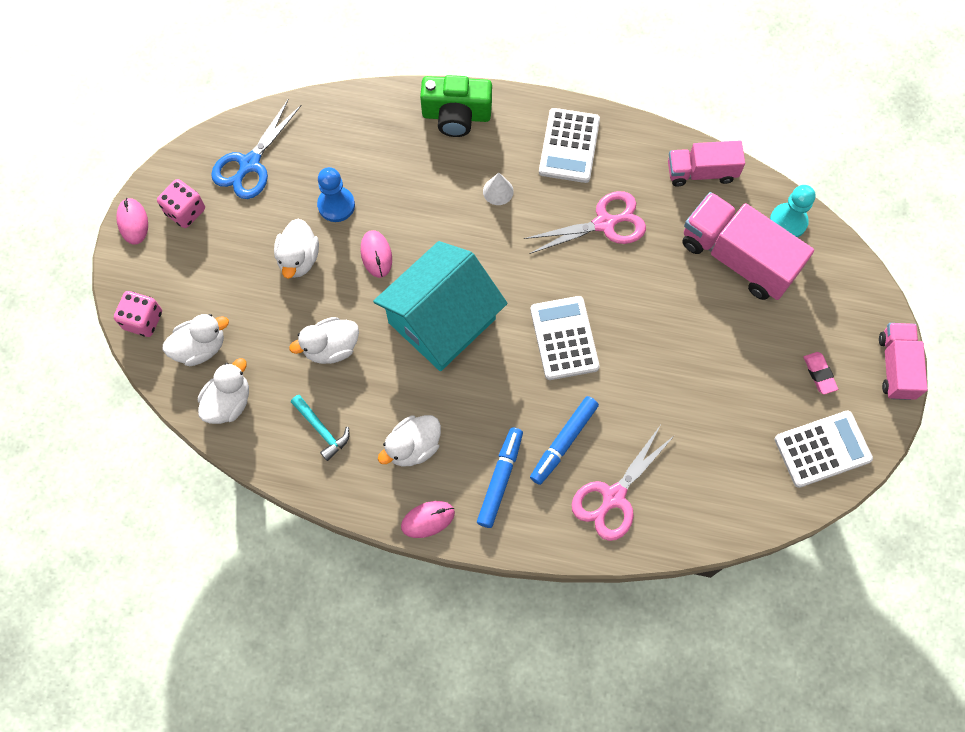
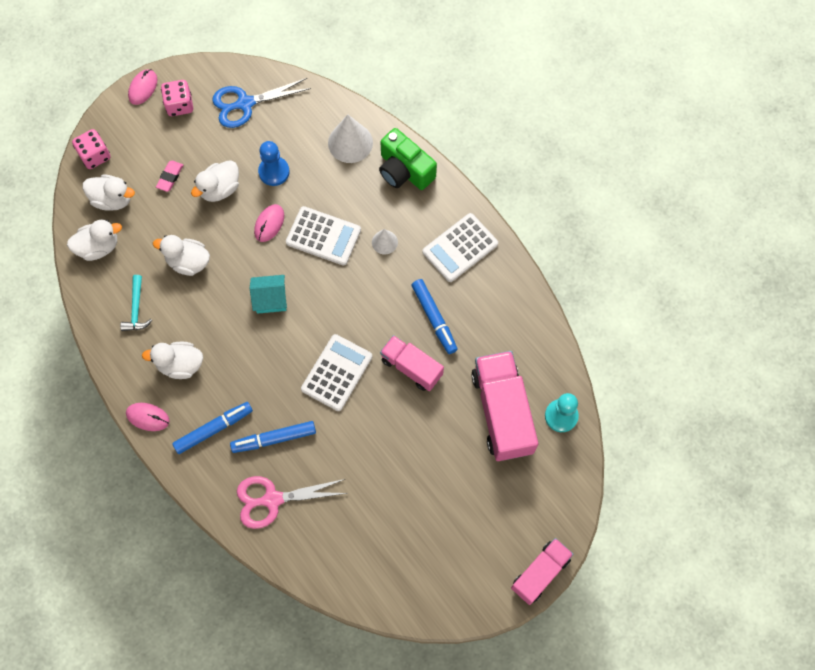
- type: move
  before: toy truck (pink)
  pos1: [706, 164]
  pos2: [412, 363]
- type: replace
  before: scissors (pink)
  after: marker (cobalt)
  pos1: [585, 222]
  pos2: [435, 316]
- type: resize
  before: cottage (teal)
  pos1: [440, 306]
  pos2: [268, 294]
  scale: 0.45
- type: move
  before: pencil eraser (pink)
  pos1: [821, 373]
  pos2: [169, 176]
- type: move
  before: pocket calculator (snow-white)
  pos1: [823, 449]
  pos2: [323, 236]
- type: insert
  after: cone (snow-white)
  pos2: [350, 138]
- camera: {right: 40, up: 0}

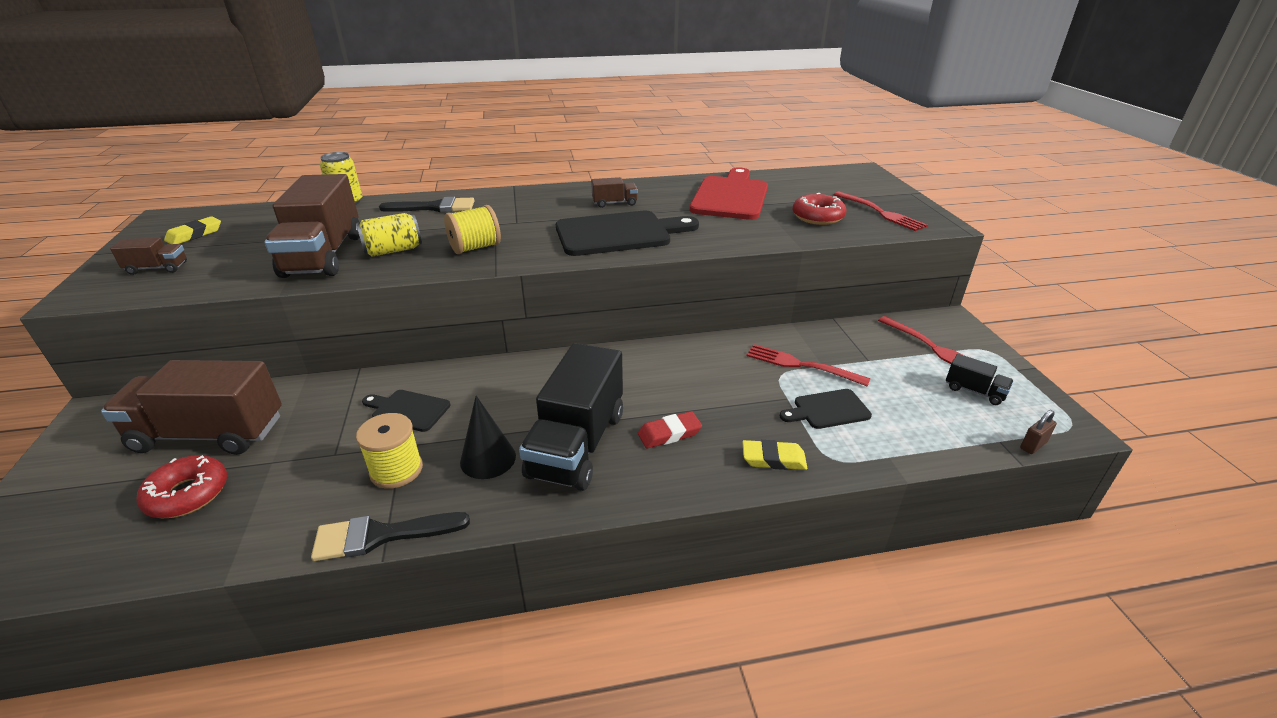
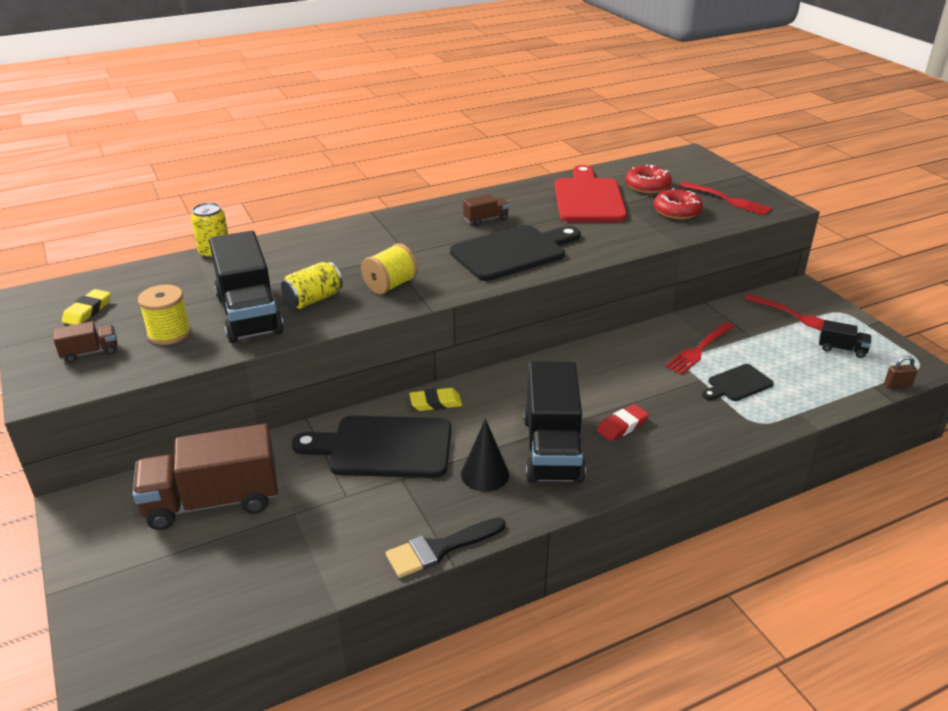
- type: recolor
  before: toy truck (russet)
  after: toy truck (jet-black)
  pos1: [312, 226]
  pos2: [246, 287]
- type: delete
  before: paint brush (jet-black)
  pos1: [427, 204]
- type: rotate
  before: dinner fork (red)
  pos1: [808, 365]
  pos2: [700, 348]
  turn: -60
- type: resize
  before: cutting board (jet-black)
  pos1: [406, 411]
  pos2: [371, 447]
  scale: 1.91
- type: rotate
  before: padlock (russet)
  pos1: [1038, 432]
  pos2: [901, 372]
  turn: 45
- type: move
  before: reel of thread (bright yellow)
  pos1: [389, 451]
  pos2: [164, 315]
- type: move
  before: pencil eraser (bright yellow)
  pos1: [774, 455]
  pos2: [435, 399]
- type: move
  before: doughnut (red)
  pos1: [181, 486]
  pos2: [648, 179]
- camera: {right: -15, up: 0}

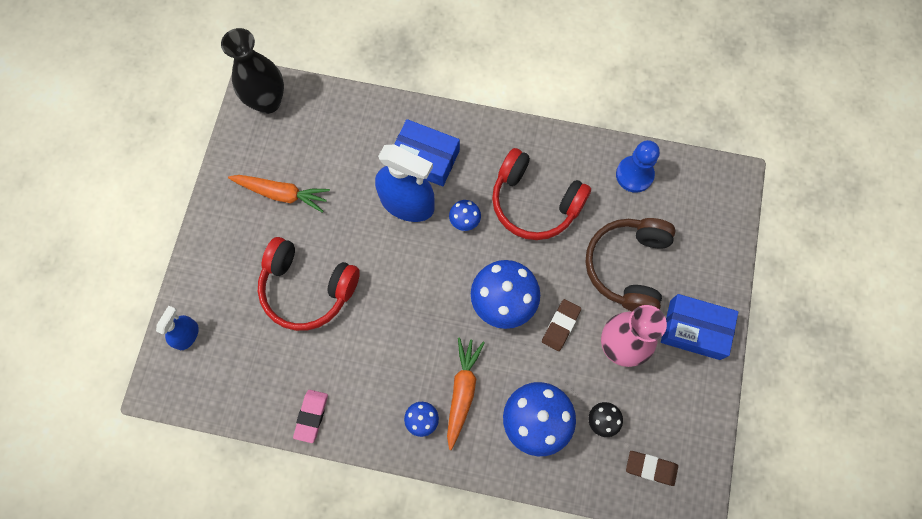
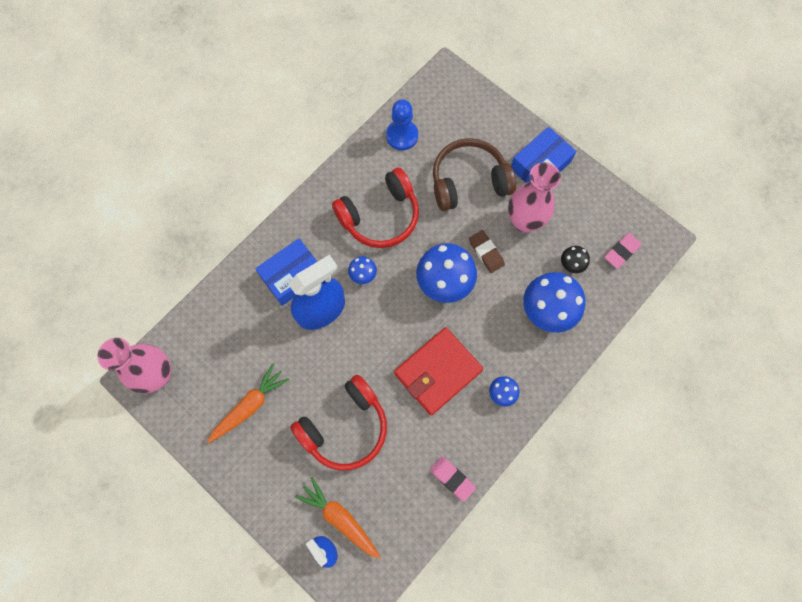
- type: recolor
  before: vase (jet-black)
  after: vase (pink)
  pos1: [252, 71]
  pos2: [134, 365]
- type: rotate
  before: headset (russet)
  pos1: [630, 265]
  pos2: [474, 174]
  turn: 120
- type: move
  before: carrot (bright orange)
  pos1: [466, 393]
  pos2: [337, 518]
- type: recolor
  before: pencil eraser (russet)
  after: pencil eraser (pink)
  pos1: [652, 468]
  pos2: [623, 251]
- type: insert
  after: wallet (red)
  pos2: [438, 371]
- camera: {right: -60, up: 0}

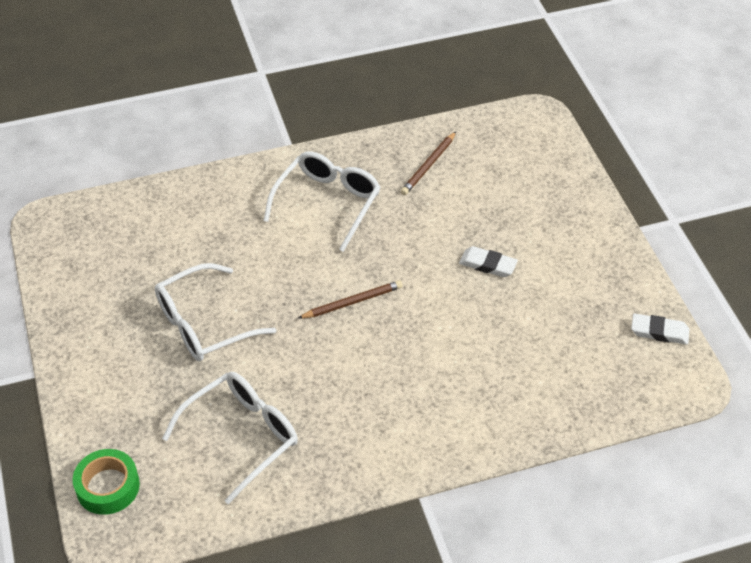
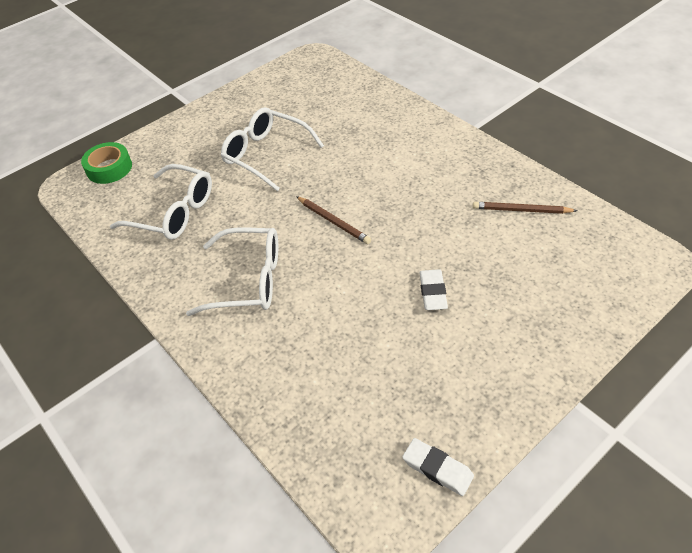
- type: move
  before: glasses (snow-white)
  pos1: [322, 202]
  pos2: [232, 271]
- type: rotate
  before: pencil eraser (snow-white)
  pos1: [660, 329]
  pos2: [438, 467]
  turn: -45
- camera: {right: 70, up: 0}

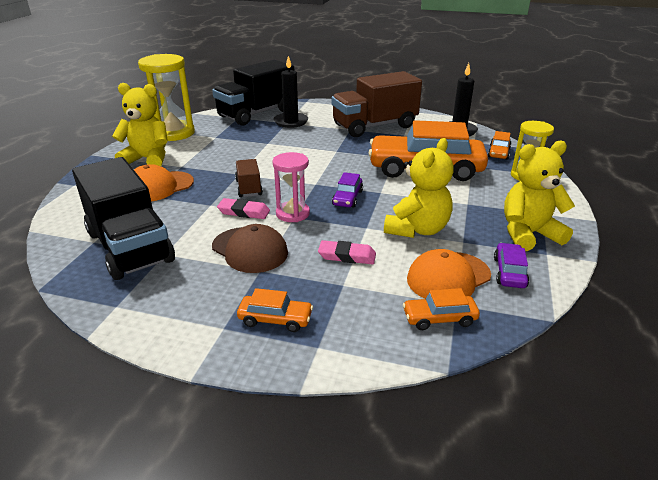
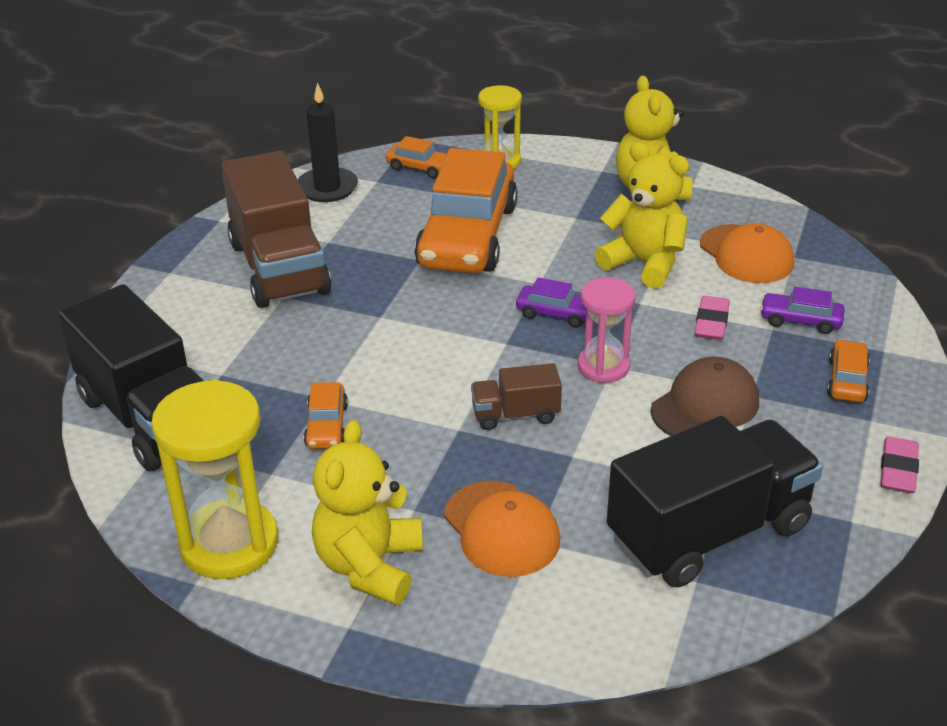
- type: delete
  before: pillar candle (jet-black)
  pos1: [290, 92]
- type: move
  before: pencil eraser (pink)
  pos1: [243, 208]
  pos2: [899, 464]
- type: move
  before: toy car (purple)
  pos1: [511, 265]
  pos2: [802, 310]
- type: move
  before: toy car (bright orange)
  pos1: [441, 309]
  pos2: [326, 415]
- camera: {right: -85, up: 5}

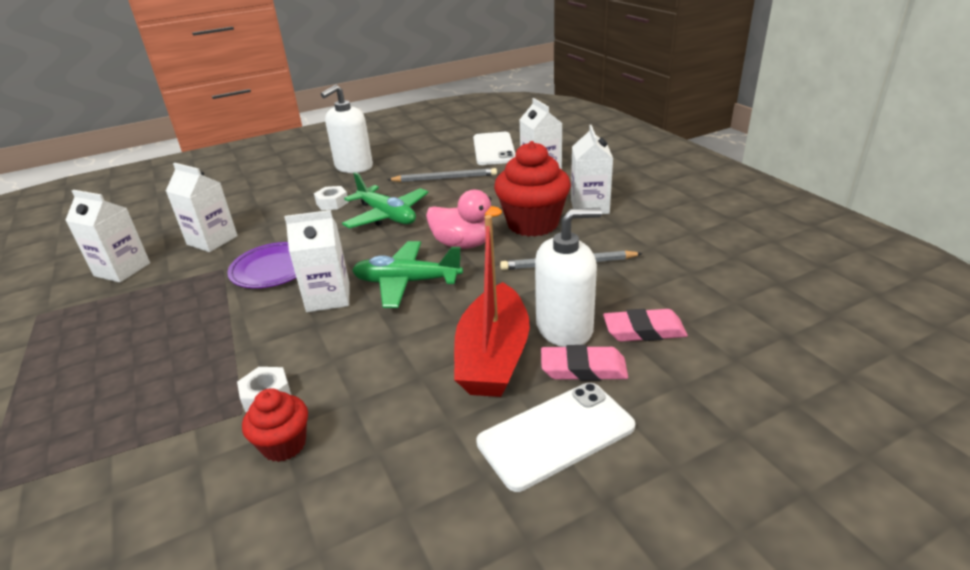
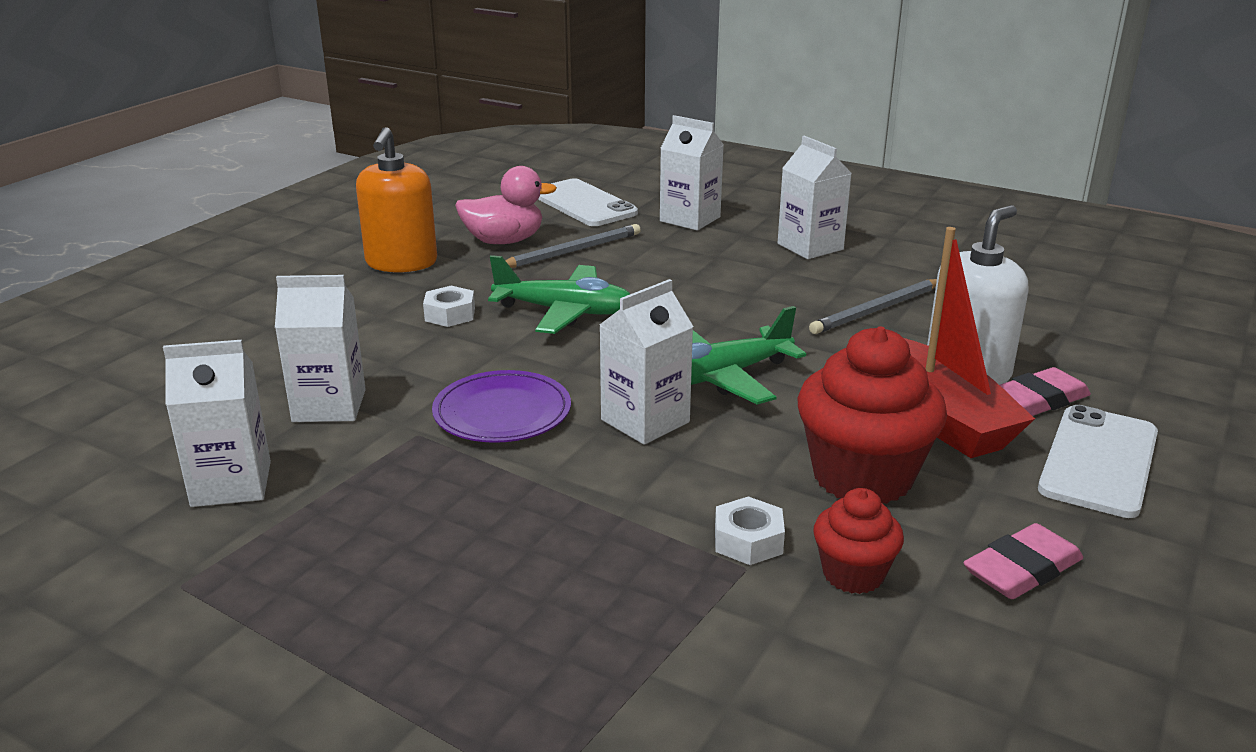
- type: recolor
  before: soap pump (snow-white)
  after: soap pump (bright orange)
  pos1: [347, 129]
  pos2: [396, 200]
- type: move
  before: fairy cake (red)
  pos1: [532, 189]
  pos2: [872, 415]
- type: move
  before: toy duck (pink)
  pos1: [464, 219]
  pos2: [506, 205]
- type: move
  before: pencil eraser (pink)
  pos1: [645, 325]
  pos2: [1023, 561]
- camera: {right: -35, up: -5}

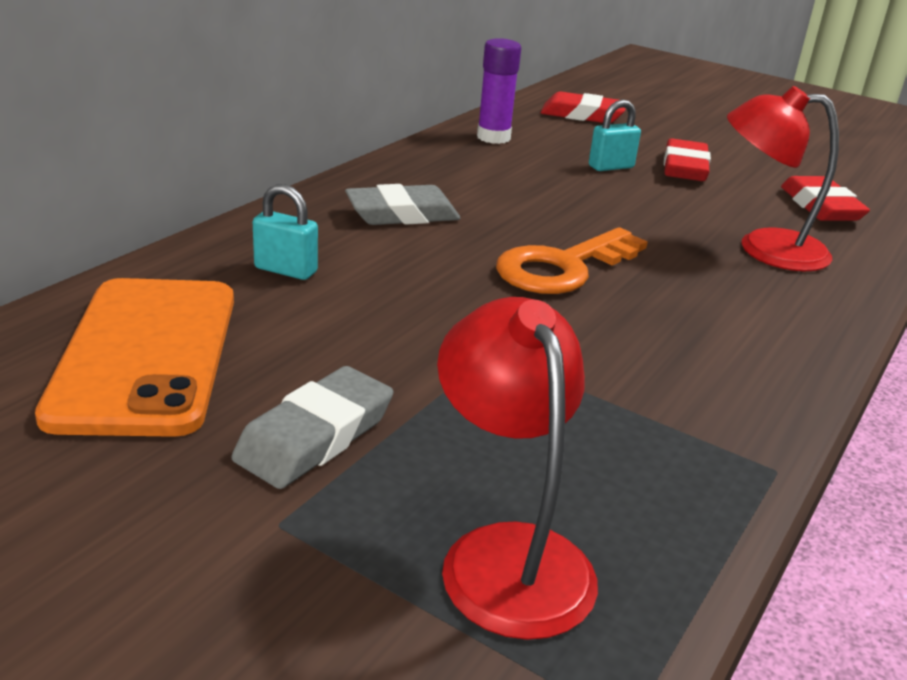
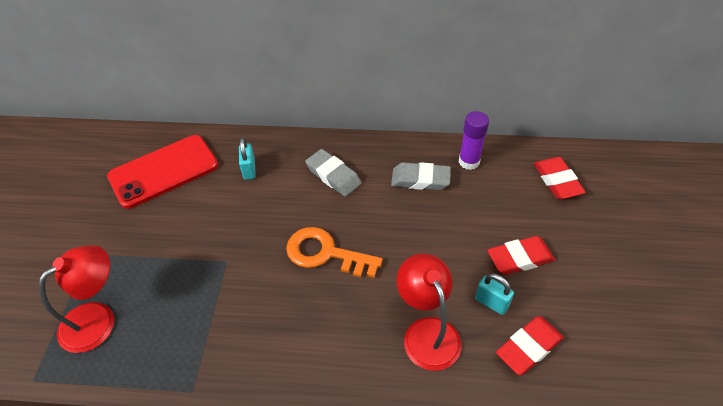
- type: move
  before: padlock (teal)
  pos1: [615, 135]
  pos2: [494, 294]
- type: recolor
  before: smartphone (bright orange)
  after: smartphone (red)
  pos1: [134, 357]
  pos2: [162, 172]
- type: move
  before: pencil eraser (gray)
  pos1: [312, 427]
  pos2: [421, 176]
- camera: {right: 65, up: 20}

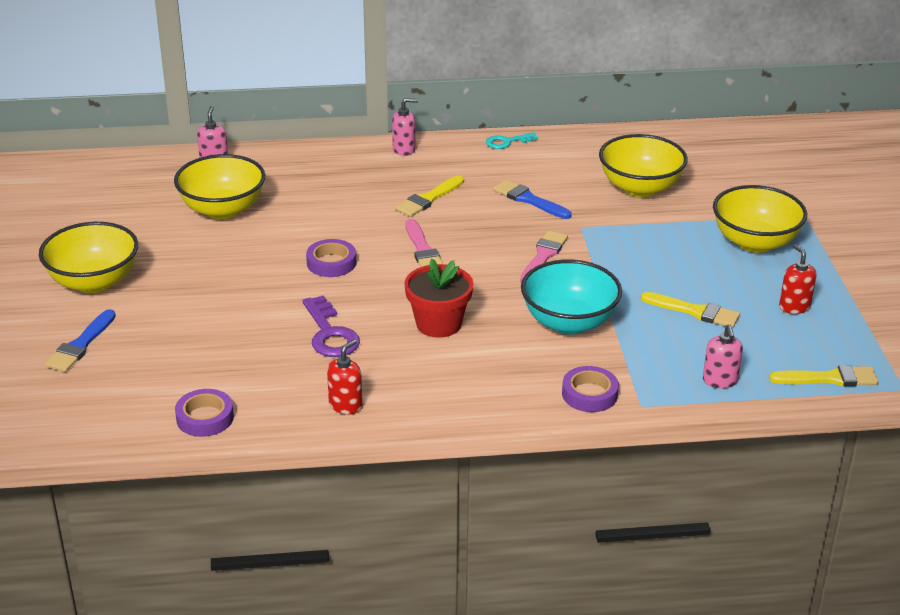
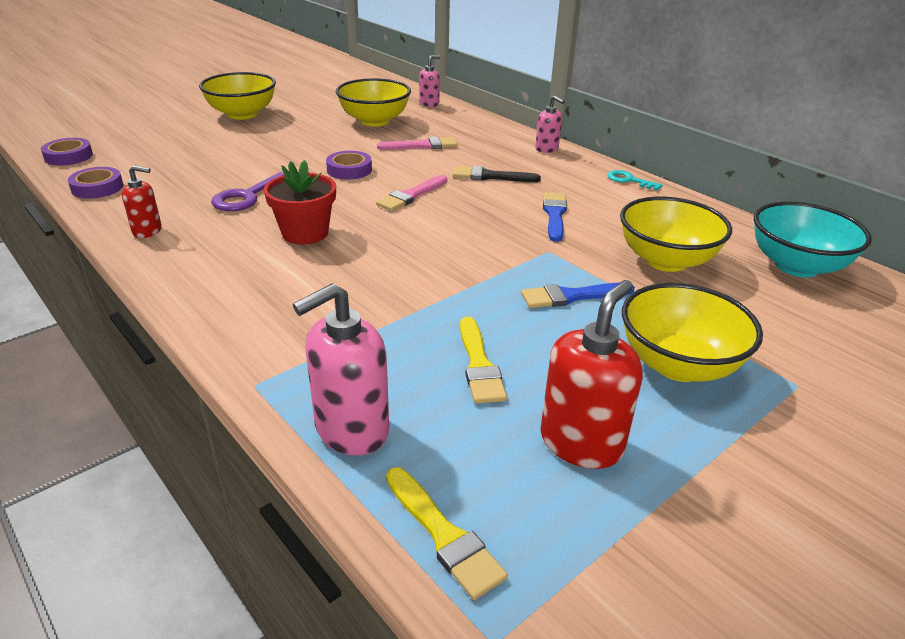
- type: recolor
  before: paint brush (bright yellow)
  after: paint brush (jet-black)
  pos1: [429, 196]
  pos2: [497, 174]
- type: move
  before: paint brush (pink)
  pos1: [544, 256]
  pos2: [417, 143]
- type: resize
  before: soap pump (red)
  pos1: [798, 279]
  pos2: [591, 374]
  scale: 1.71
- type: move
  before: deep dish (teal)
  pos1: [571, 296]
  pos2: [813, 239]
- type: move
  before: paint brush (cobalt)
  pos1: [80, 340]
  pos2: [578, 295]
- type: resize
  before: soap pump (pink)
  pos1: [723, 356]
  pos2: [341, 369]
  scale: 1.71
- type: move
  before: roll of tape (purple)
  pos1: [590, 389]
  pos2: [67, 152]
- camera: {right: 55, up: 0}

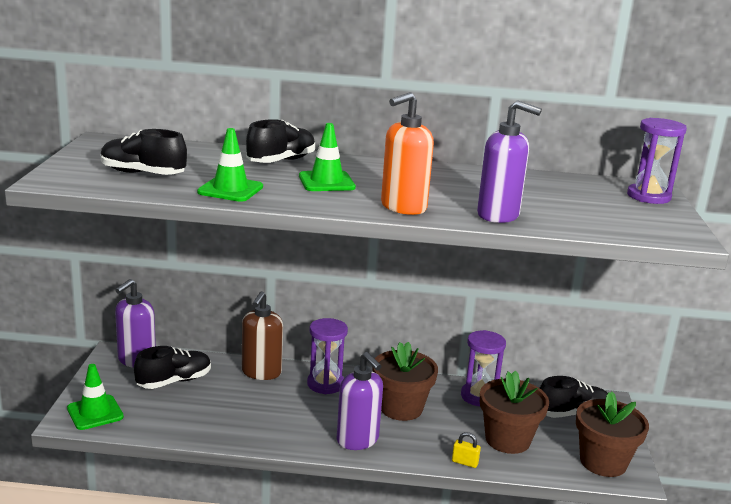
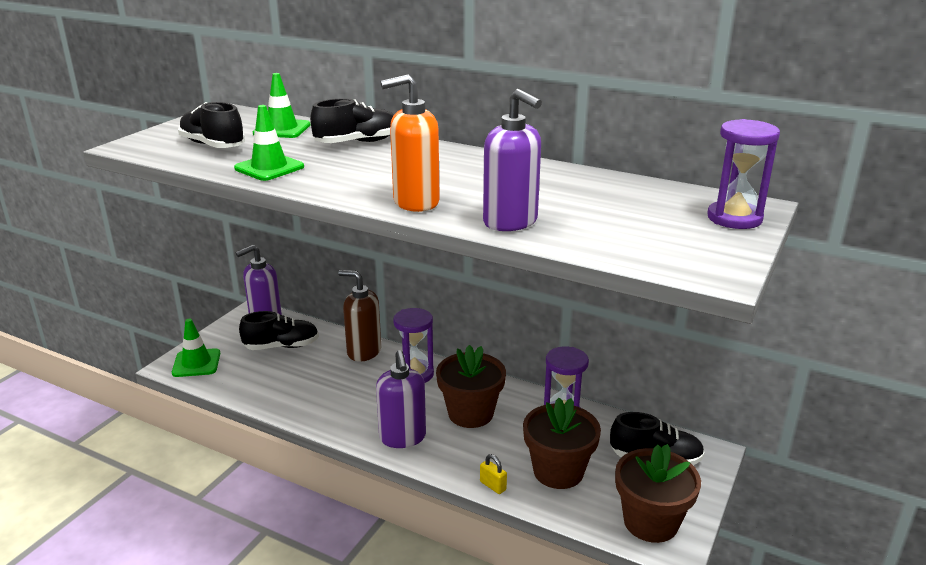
- type: move
  before: road cone (emerald)
  pos1: [327, 157]
  pos2: [281, 105]
- type: rotate
  before: soap pump (russet)
  pos1: [262, 335]
  pos2: [359, 316]
  turn: 75
- camera: {right: 25, up: 5}

